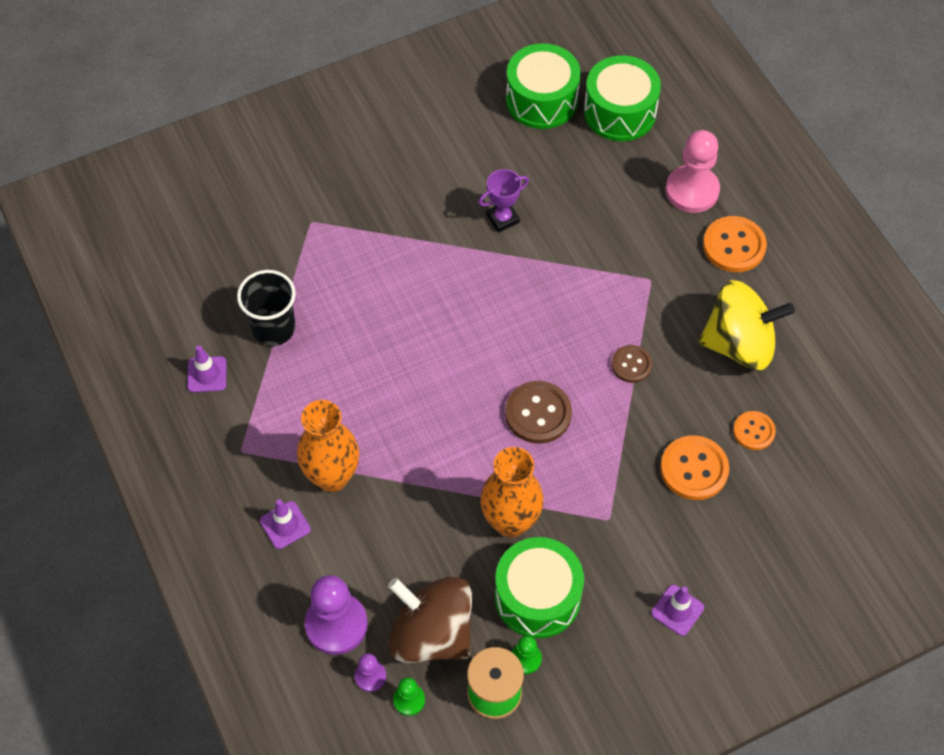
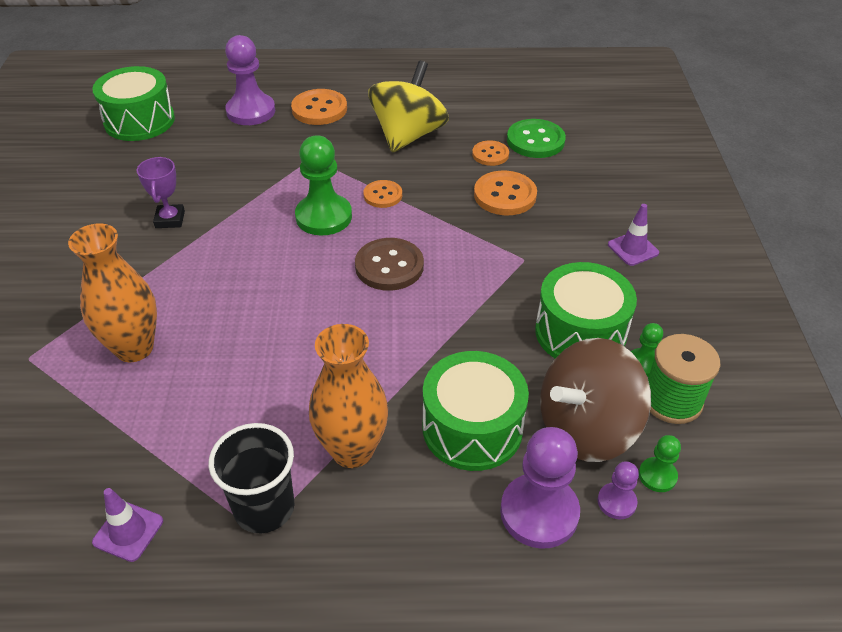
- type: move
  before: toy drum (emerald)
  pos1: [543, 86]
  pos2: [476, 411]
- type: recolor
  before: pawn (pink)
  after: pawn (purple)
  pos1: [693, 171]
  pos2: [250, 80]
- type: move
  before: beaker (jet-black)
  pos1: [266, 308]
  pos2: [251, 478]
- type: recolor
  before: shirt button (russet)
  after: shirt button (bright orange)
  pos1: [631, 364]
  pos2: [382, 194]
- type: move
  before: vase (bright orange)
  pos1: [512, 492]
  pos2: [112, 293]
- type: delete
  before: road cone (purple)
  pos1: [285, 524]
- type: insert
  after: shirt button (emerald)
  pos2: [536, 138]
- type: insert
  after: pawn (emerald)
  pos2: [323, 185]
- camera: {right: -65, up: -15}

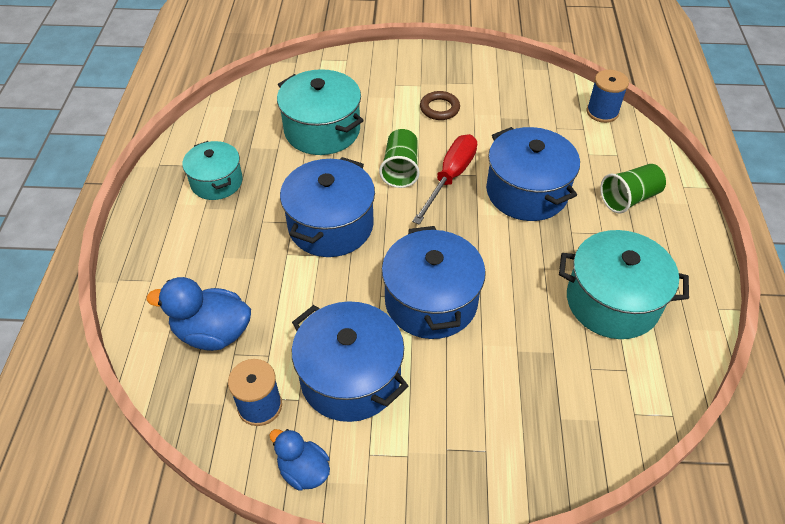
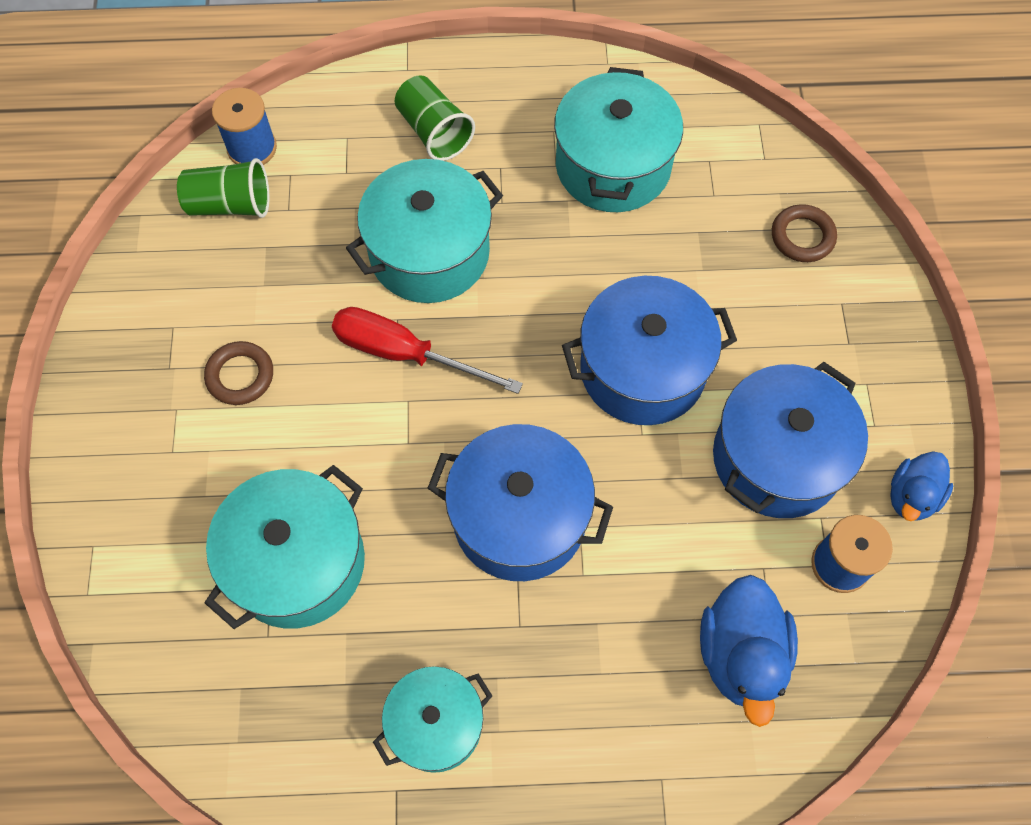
- type: recolor
  before: stockpot (cobalt)
  after: stockpot (teal)
  pos1: [533, 174]
  pos2: [424, 231]
- type: move
  before: beaker (emerald)
  pos1: [399, 158]
  pos2: [223, 188]
- type: insert
  after: hoop (russet)
  pos2: [804, 233]
- camera: {right: -95, up: 15}

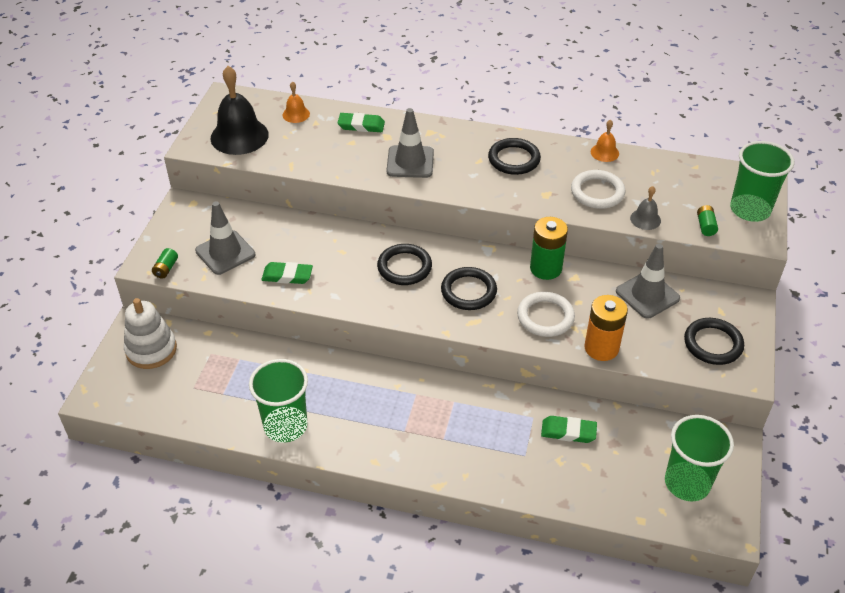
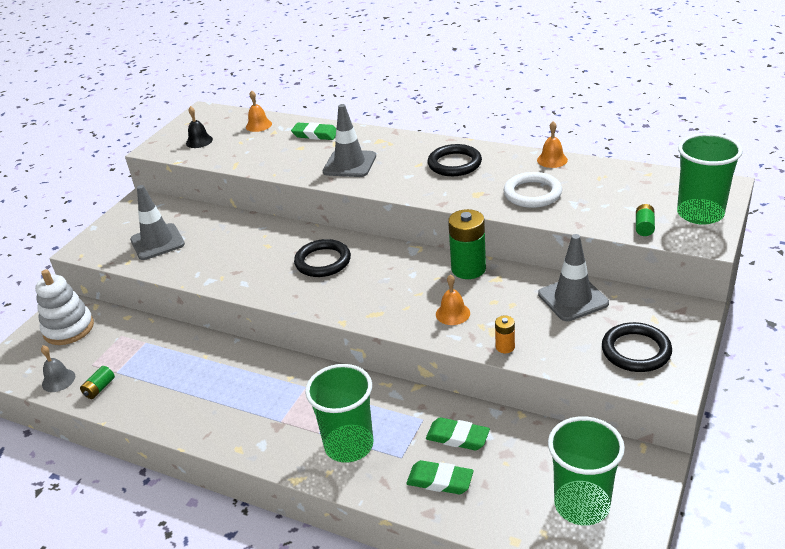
- type: resize
  before: hand bell (jet-black)
  pos1: [240, 110]
  pos2: [199, 127]
  scale: 0.48
- type: move
  before: hand bell (gray)
  pos1: [645, 208]
  pos2: [58, 368]
- type: move
  before: AA battery (emerald)
  pos1: [165, 263]
  pos2: [97, 382]
- type: move
  before: pencil eraser (emerald)
  pos1: [287, 273]
  pos2: [440, 477]
- type: delete
  before: hoop (jet-black)
  pos1: [469, 288]
- type: replace
  before: hoop (snow-white)
  after: hand bell (bright orange)
  pos1: [546, 314]
  pos2: [453, 299]
- type: resize
  before: AA battery (bright orange)
  pos1: [606, 328]
  pos2: [505, 334]
  scale: 0.49
- type: move
  before: beaker (emerald)
  pos1: [278, 401]
  pos2: [339, 413]
- camera: {right: 15, up: -10}

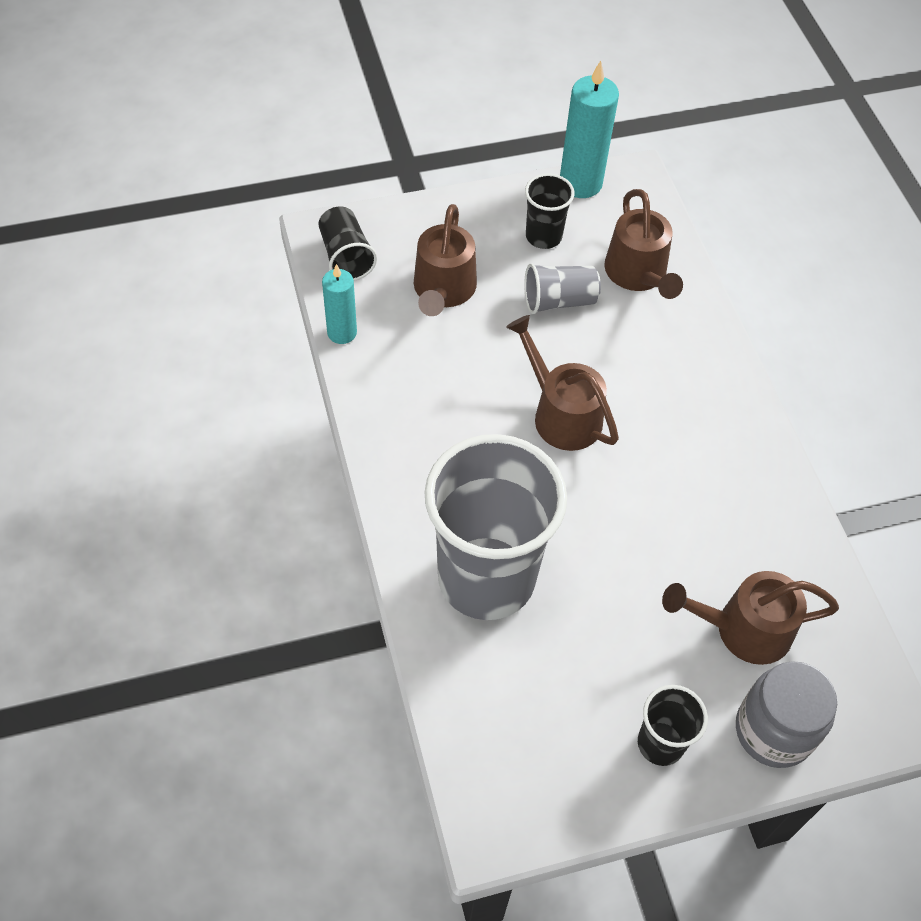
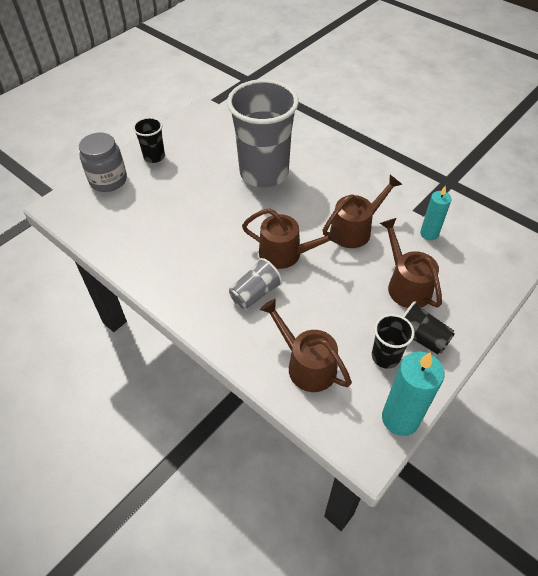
- type: move
  before: beaker (jet-black)
  pos1: [347, 243]
  pos2: [429, 328]
- type: move
  before: beaker (gray)
  pos1: [562, 288]
  pos2: [256, 283]
- type: move
  before: sprinkling can (russet)
  pos1: [750, 618]
  pos2: [362, 211]
- camera: {right: 150, up: -5}

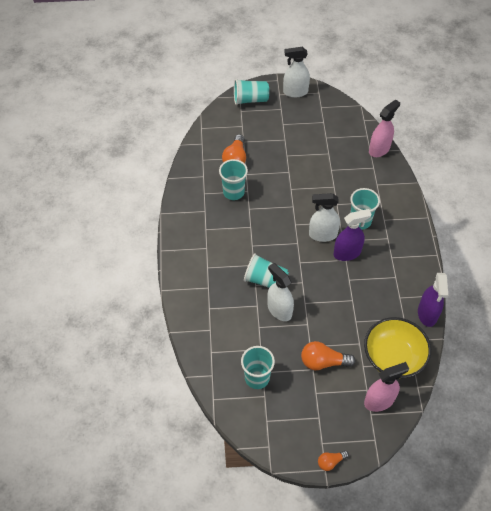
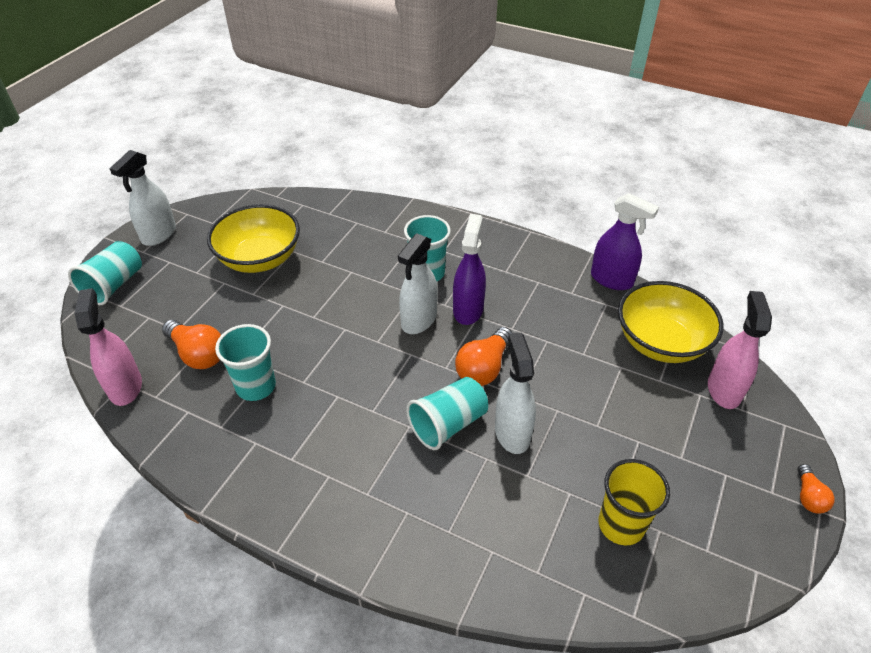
- type: move
  before: spray bottle (pink)
  pos1: [384, 128]
  pos2: [108, 347]
- type: rotate
  before: spray bottle (snow-white)
  pos1: [280, 292]
  pos2: [515, 393]
  turn: 90
- type: move
  before: lightbulb (bright orange)
  pos1: [328, 355]
  pos2: [484, 356]
- type: recolor
  before: beaker (teal)
  after: beaker (bright yellow)
  pos1: [258, 367]
  pos2: [634, 502]
- type: insert
  after: deep dish (bright yellow)
  pos2: [253, 238]
- camera: {right: -60, up: -10}

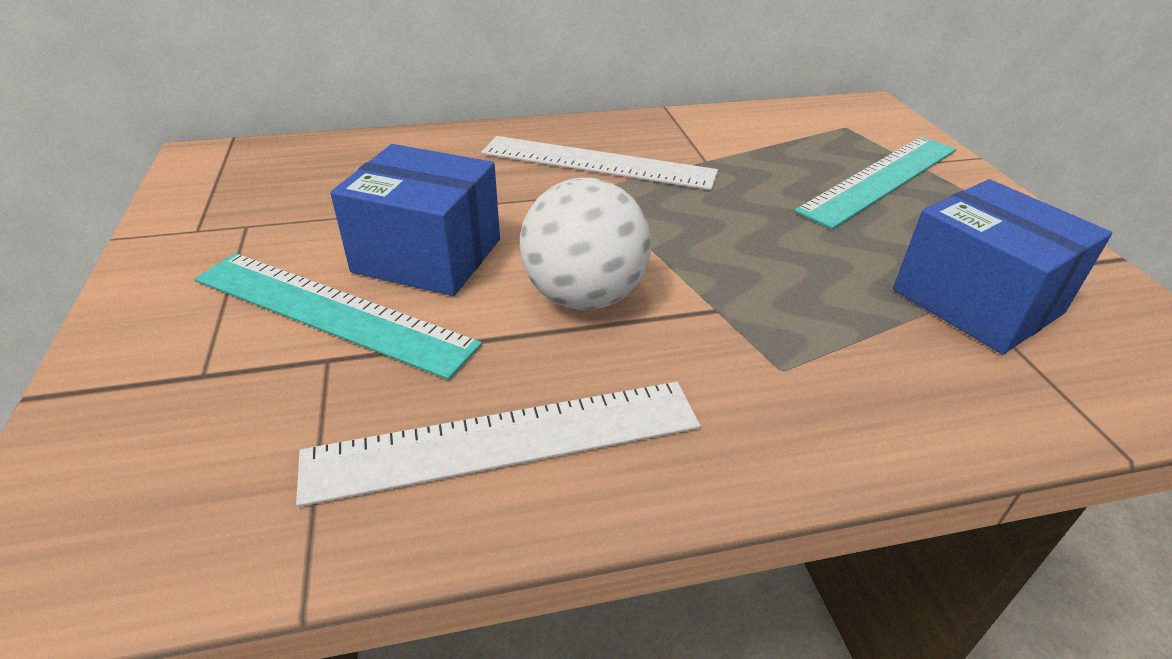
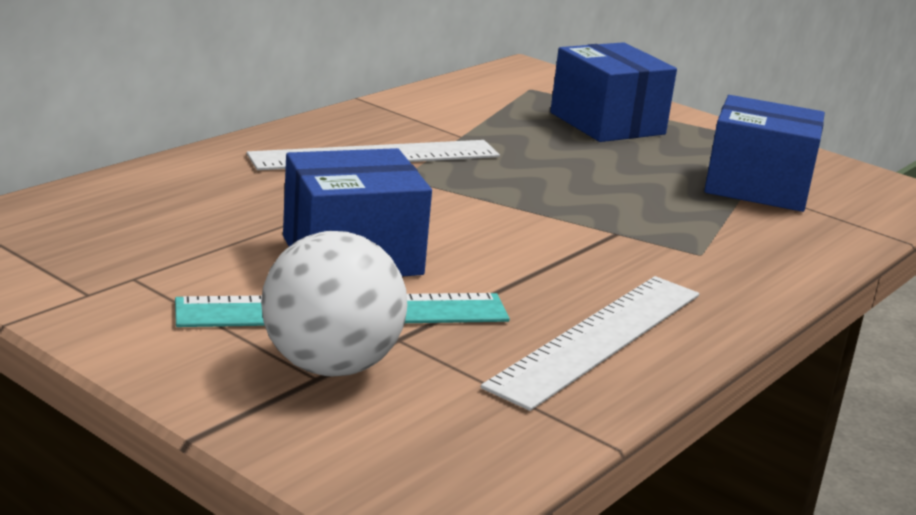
- type: replace
  before: straightedge (teal)
  after: box (cobalt)
  pos1: [875, 183]
  pos2: [613, 92]
- type: move
  before: ball (snow-white)
  pos1: [585, 244]
  pos2: [334, 303]
- camera: {right: -40, up: -15}

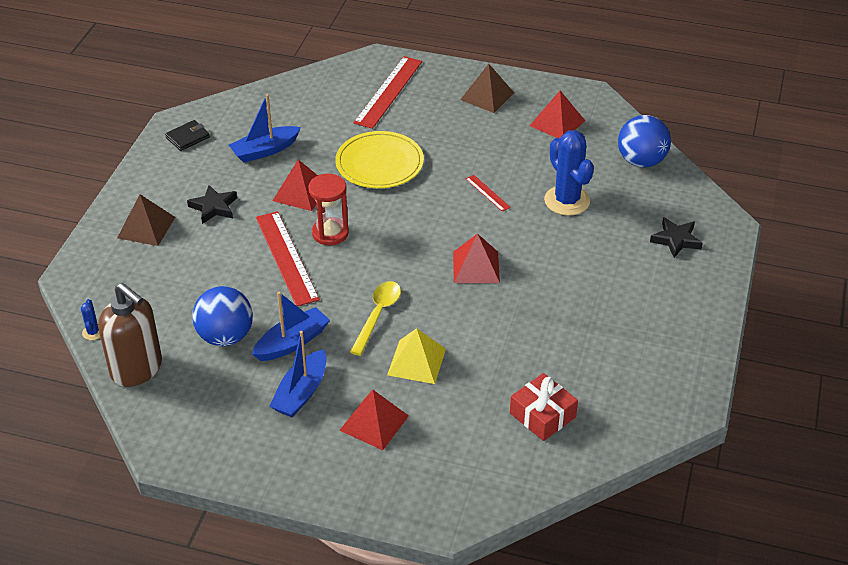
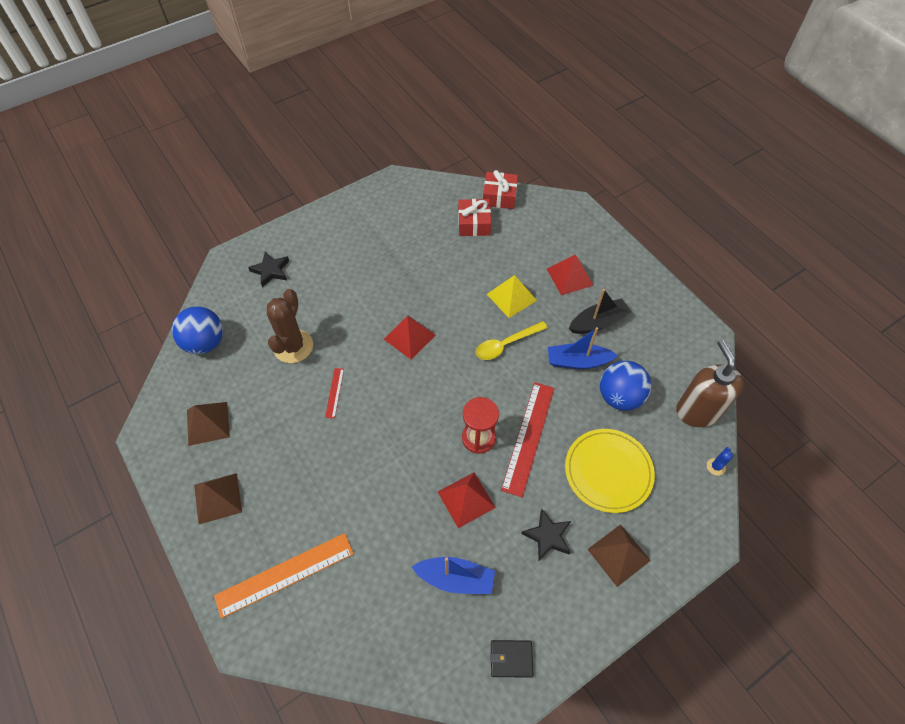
- type: recolor
  before: straightedge (red)
  after: straightedge (bright orange)
  pos1: [387, 92]
  pos2: [284, 575]
- type: recolor
  before: pyramid shape (red)
  after: pyramid shape (russet)
  pos1: [557, 114]
  pos2: [208, 424]
- type: recolor
  before: prickly plant (cobalt)
  after: prickly plant (russet)
  pos1: [569, 173]
  pos2: [290, 326]
- type: move
  before: plate (bright yellow)
  pos1: [379, 159]
  pos2: [610, 471]
- type: recolor
  before: boat (cobalt)
  after: boat (jet-black)
  pos1: [297, 374]
  pos2: [600, 311]
- type: insert
  after: gift (red)
  pos2: [500, 189]
- camera: {right: -140, up: 15}

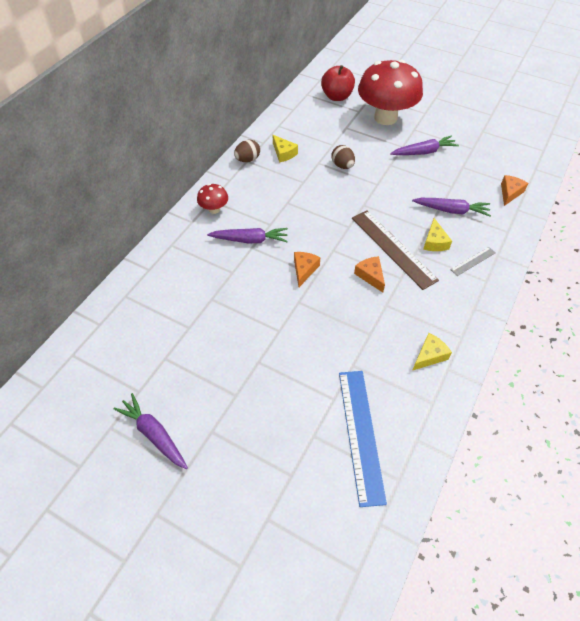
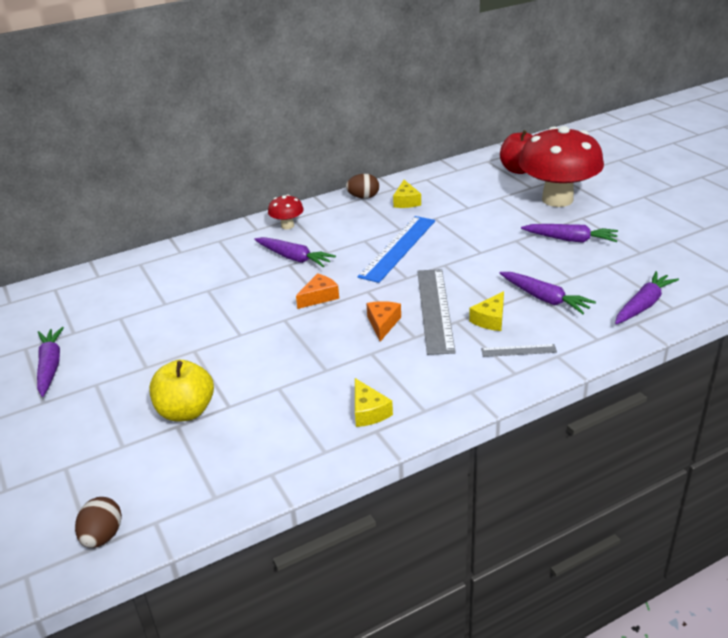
- type: move
  before: egg (russet)
  pos1: [343, 157]
  pos2: [98, 522]
- type: replace
  before: cheese wedge (bright orange)
  after: carrot (purple)
  pos1: [515, 190]
  pos2: [647, 297]
- type: recolor
  before: straightedge (russet)
  after: straightedge (gray)
  pos1: [395, 250]
  pos2: [436, 312]
- type: rotate
  before: cheese wedge (bright yellow)
  pos1: [432, 352]
  pos2: [374, 402]
  turn: 75
- type: move
  before: straightedge (cobalt)
  pos1: [363, 439]
  pos2: [396, 249]
- type: insert
  after: apple fruit (bright yellow)
  pos2: [181, 390]
- camera: {right: 35, up: -20}

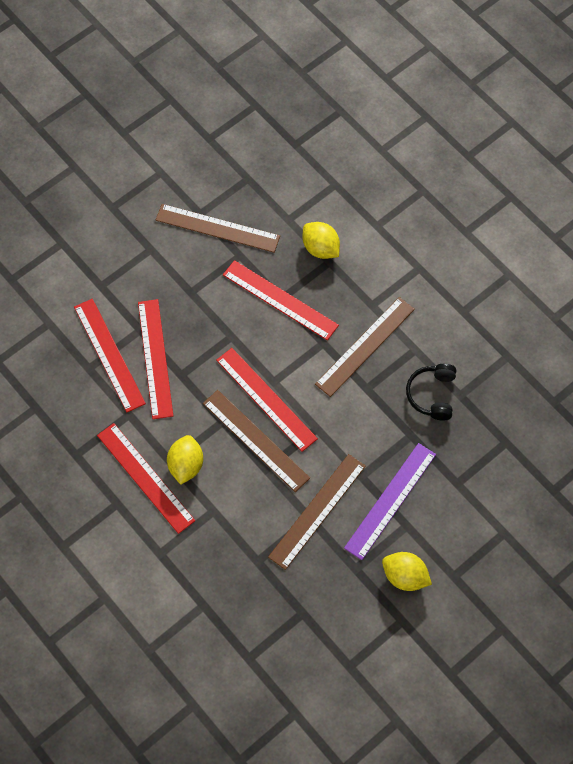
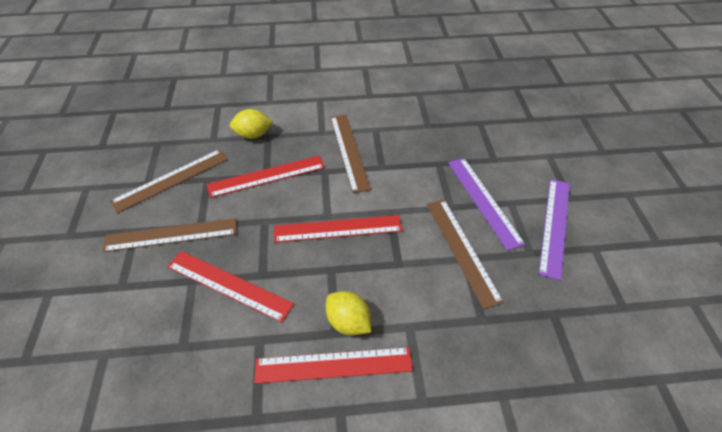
- type: delete
  before: straightedge (red)
  pos1: [110, 355]
- type: delete
  before: headset (jet-black)
  pos1: [431, 392]
- type: move
  before: straightedge (russet)
  pos1: [256, 441]
  pos2: [169, 235]
- type: replace
  before: lemon (bright yellow)
  after: straightedge (purple)
  pos1: [407, 571]
  pos2: [554, 230]
- camera: {right: -55, up: -15}

